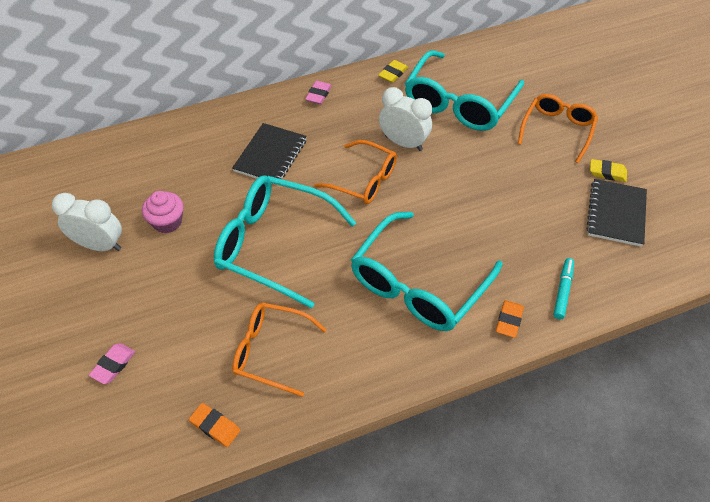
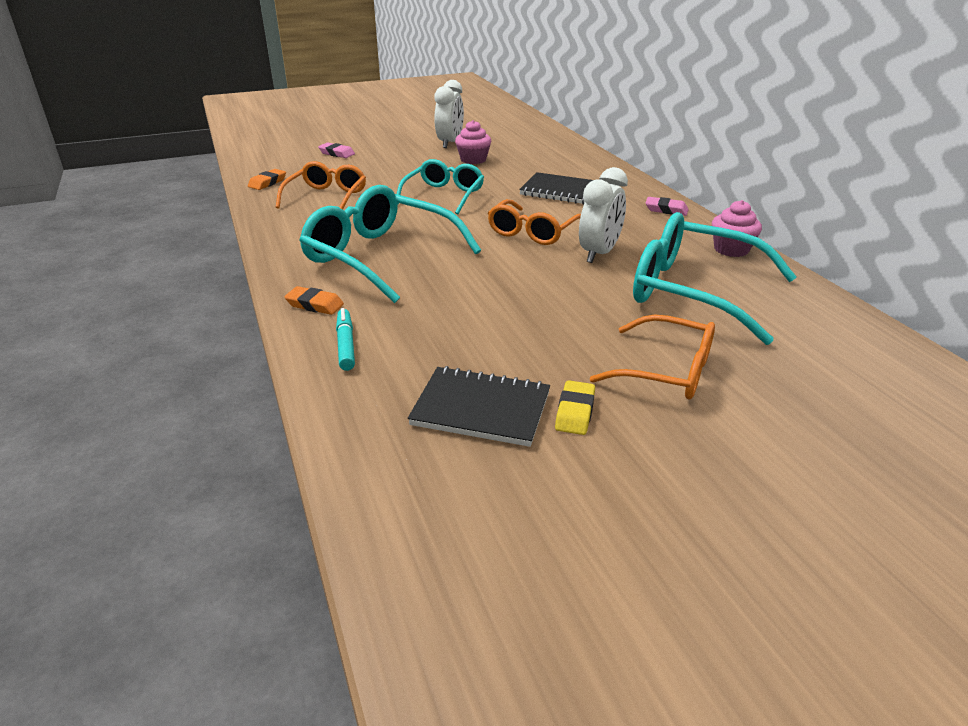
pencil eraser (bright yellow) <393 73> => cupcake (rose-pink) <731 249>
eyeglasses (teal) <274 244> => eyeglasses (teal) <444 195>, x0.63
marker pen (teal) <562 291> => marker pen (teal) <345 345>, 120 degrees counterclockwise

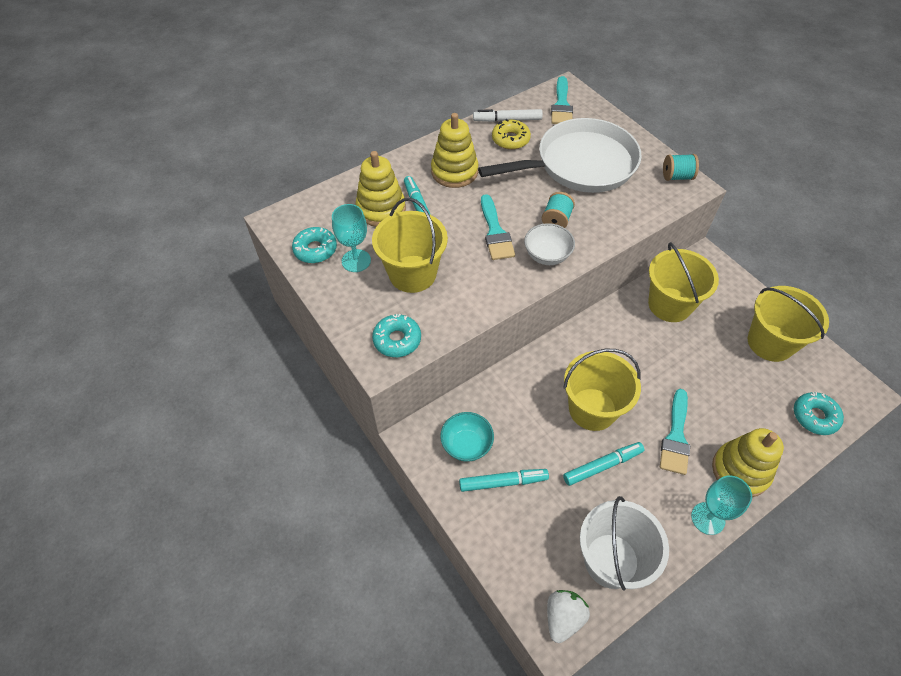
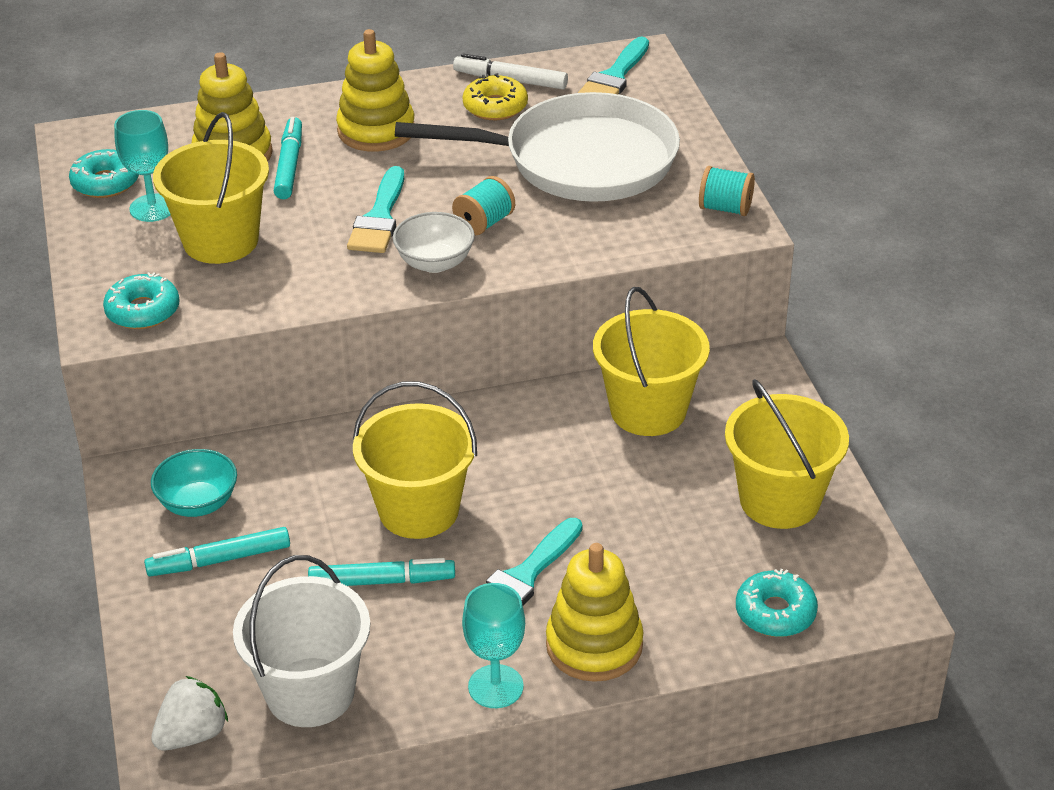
marker pen (teal) <503 482> => marker pen (teal) <219 560>, 150 degrees clockwise

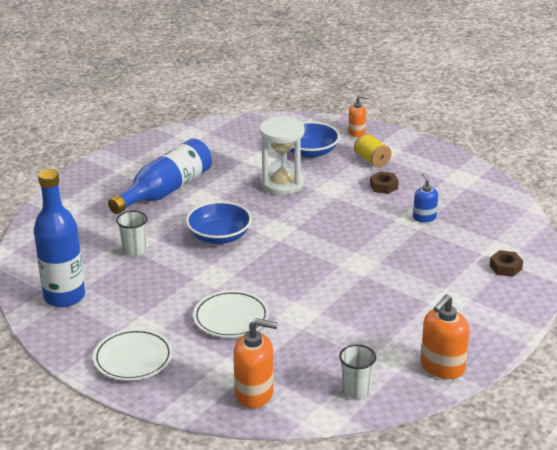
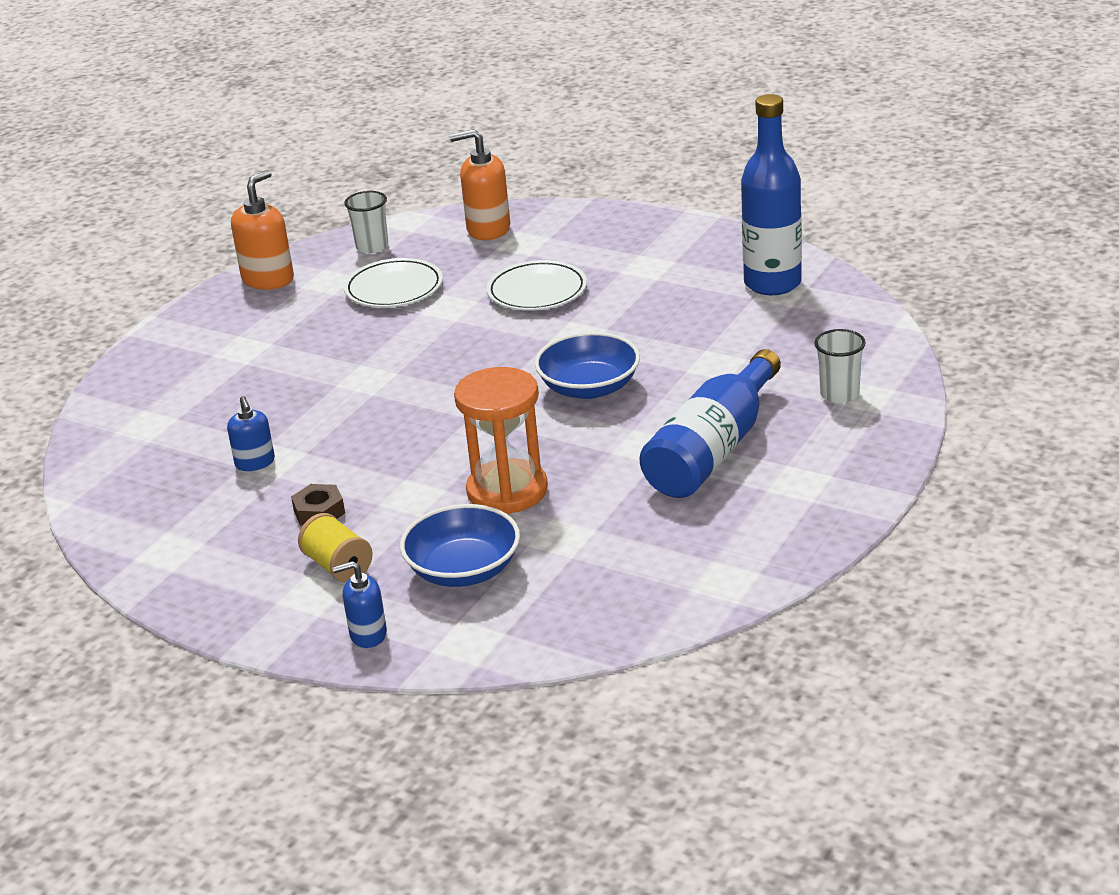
soap dispenser (bright orange) <357 132> => soap dispenser (blue) <368 635>
sandglass (white) <282 184> => sandglass (bright orange) <507 491>
cup (white) <134 250> => cup (white) <839 394>, shifted
hex nut (dark brown) <505 267> => nothing
flat dish (white) <133 358> => flat dish (white) <394 289>, shifted

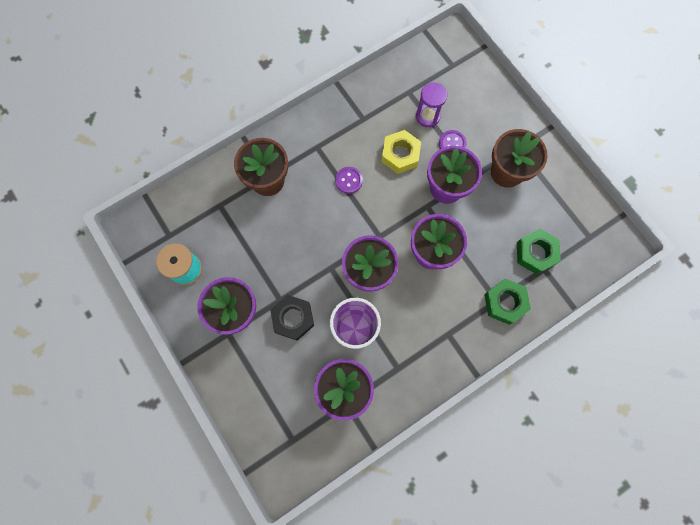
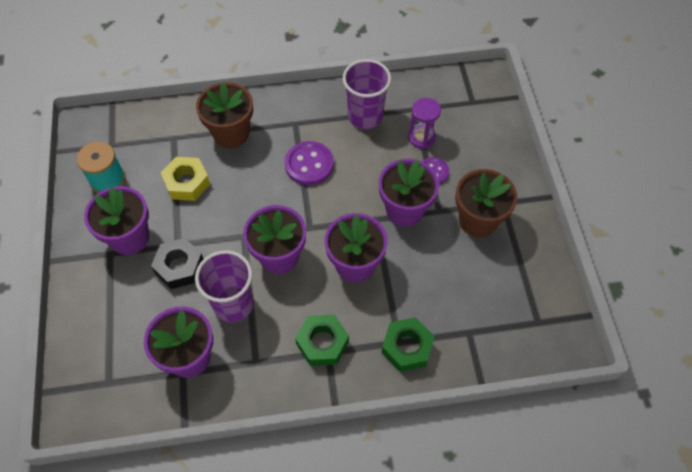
hex nut (bright yellow) <400 155> => hex nut (bright yellow) <187 183>, shifted
sewing button (purple) <348 180> => sewing button (purple) <309 164>, x1.61
hex nut (leaf-green) <535 253> => hex nut (leaf-green) <322 343>, shifted
nothing => cup (purple) <365 116>

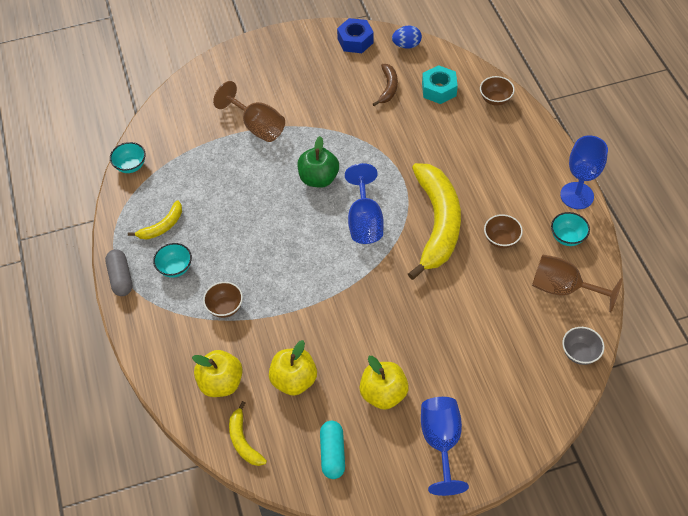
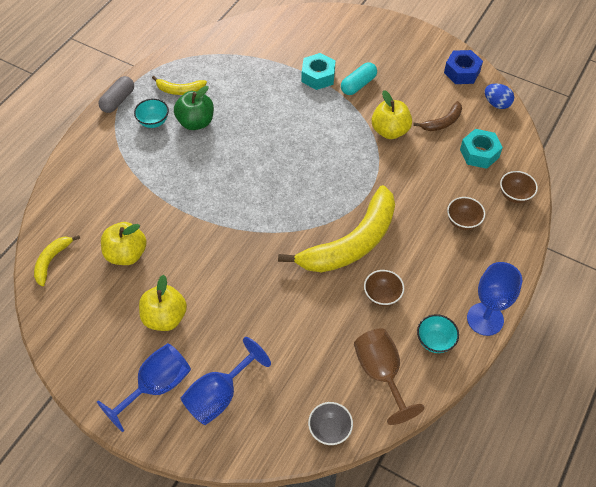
wine glass (dark brown) <257 126> => hex nut (teal) <318 76>
toy apple (leaf-green) <318 178> => toy apple (leaf-green) <196 122>, shifted
deep dish (teal) <131 166> => nothing
wine glass (blue) <365 221> => wine glass (blue) <219 395>, shifted
deep dish (dark brown) <225 307> => deep dish (dark brown) <463 222>, shifted
toy apple (bright yellow) <221 383> => toy apple (bright yellow) <390 131>, shifted
pill shape (teal) <332 453> => pill shape (teal) <358 85>, shifted

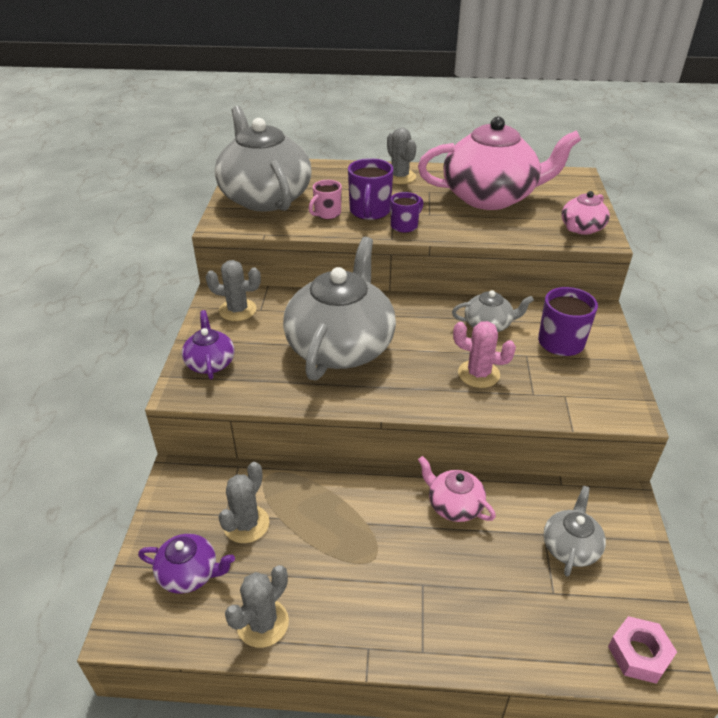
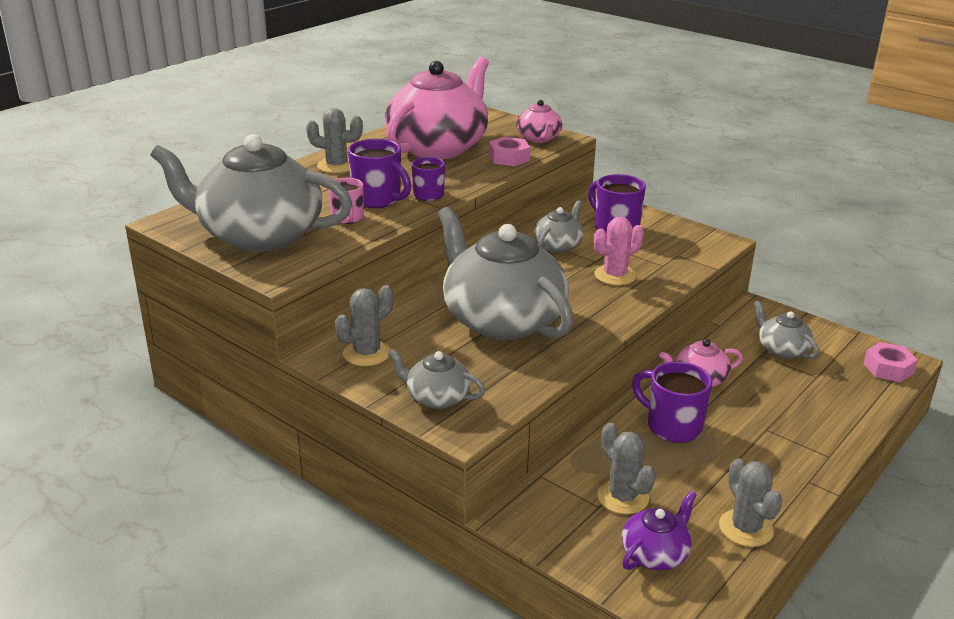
tea pot (purple) <210 363> => tea pot (grey) <437 398>
nothing => hex nut (rose-pink) <509 158>
nothing => tea mug (purple) <672 426>

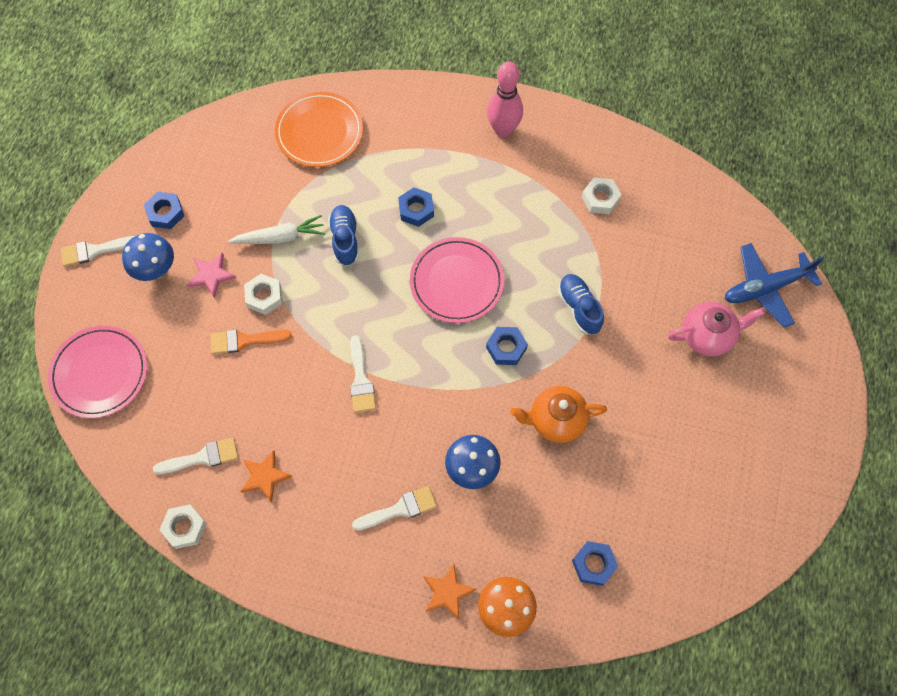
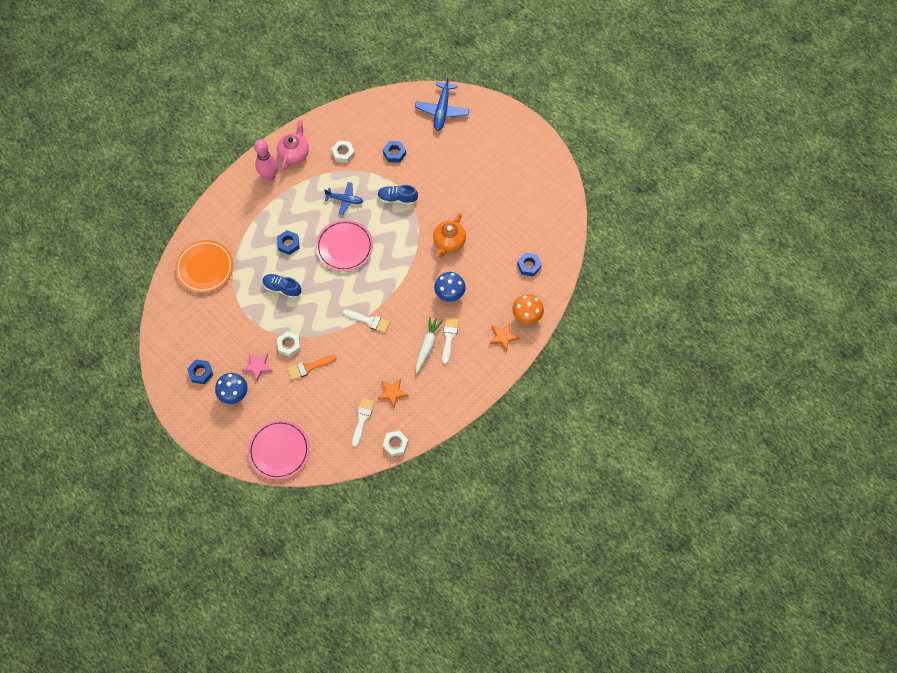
toy carrot (white) <280 237> => toy carrot (white) <427 346>, shifted
brush (white) <94 251> => nothing
tea pot (rose-pink) <707 336> => tea pot (rose-pink) <294 153>, shifted
hex nut (blue) <506 348> => hex nut (blue) <394 153>, shifted
brush (bright orange) <244 340> => brush (bright orange) <309 367>, 45 degrees clockwise
nothing => aeroplane (blue) <345 200>

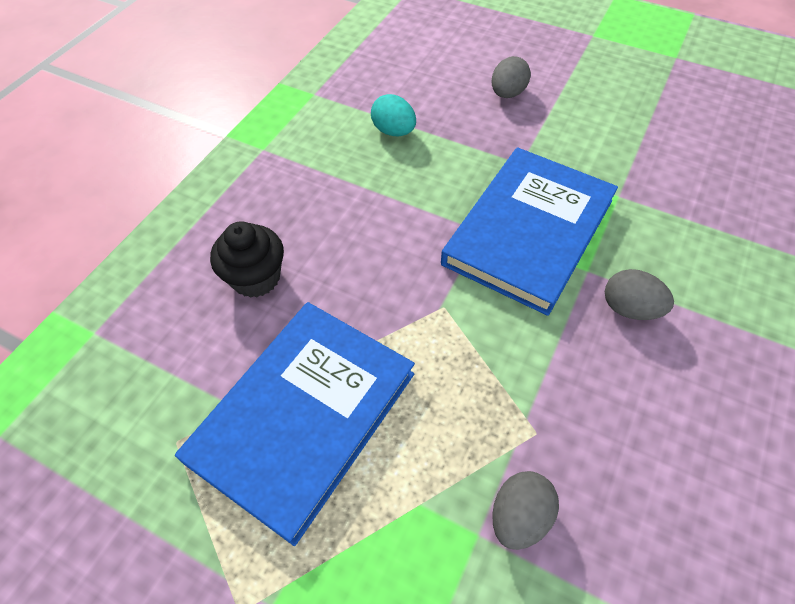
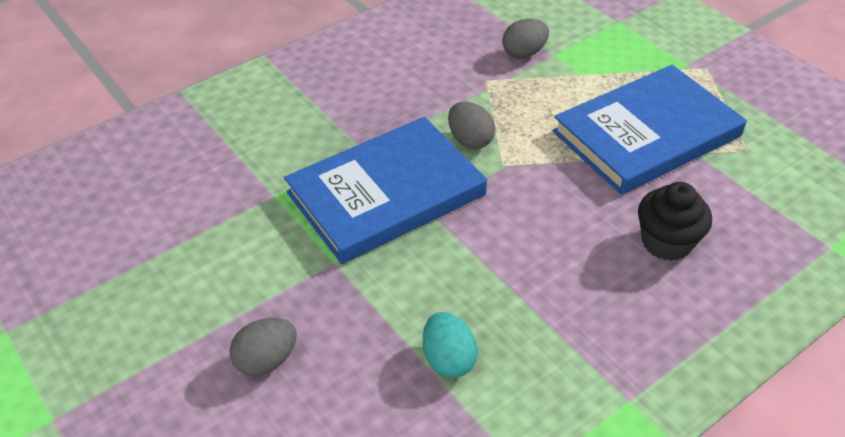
egg shape (grey) <629 308> => egg shape (grey) <470 140>, shifted

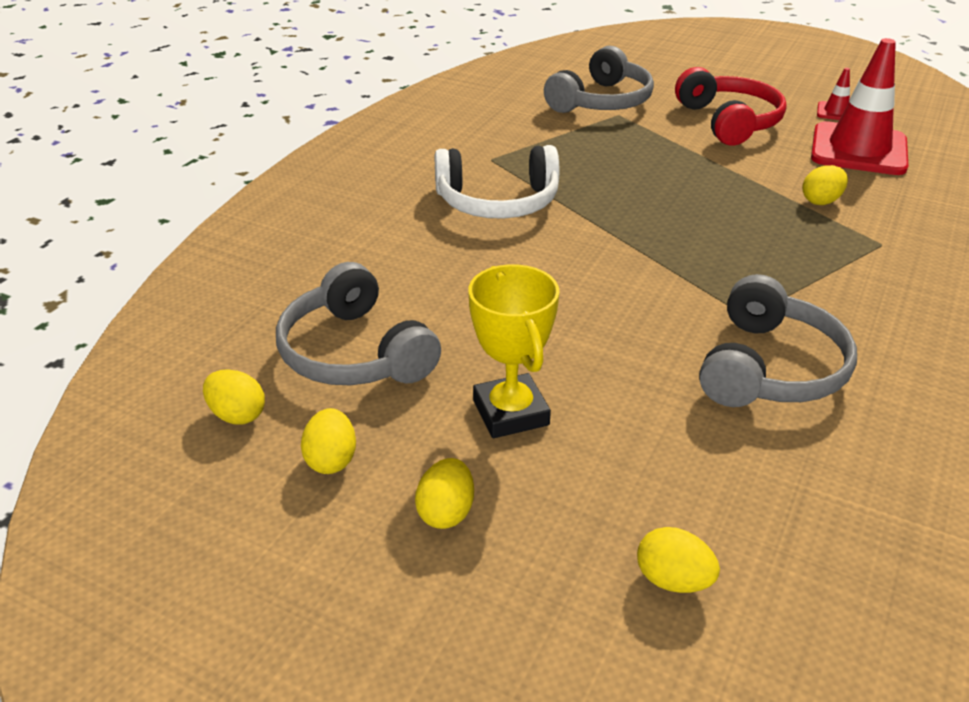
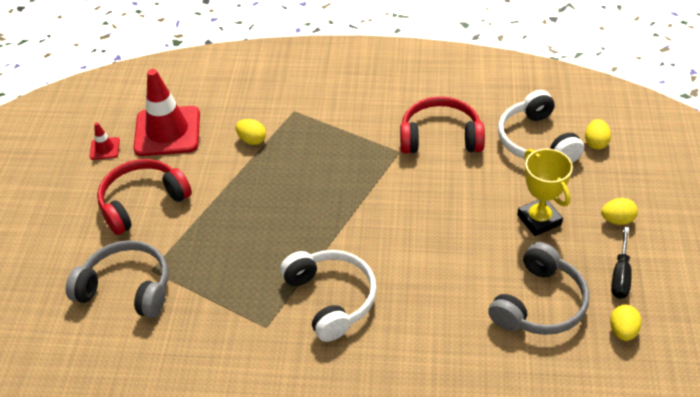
award cup (bright yellow) <511 413> => award cup (bright yellow) <539 220>, 75 degrees counterclockwise
over-ear headphones (grey) <770 368> => over-ear headphones (red) <440 137>
egg shape (bright yellow) <331 460> => screwdriver (black) <620 275>
nothing => over-ear headphones (white) <536 141>

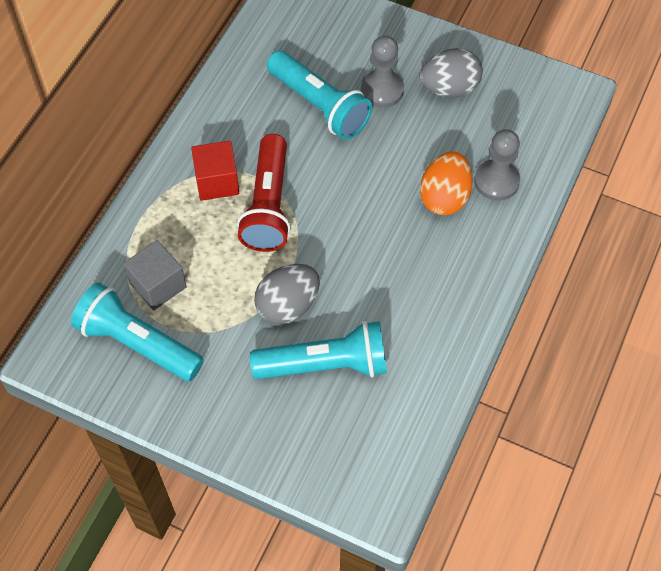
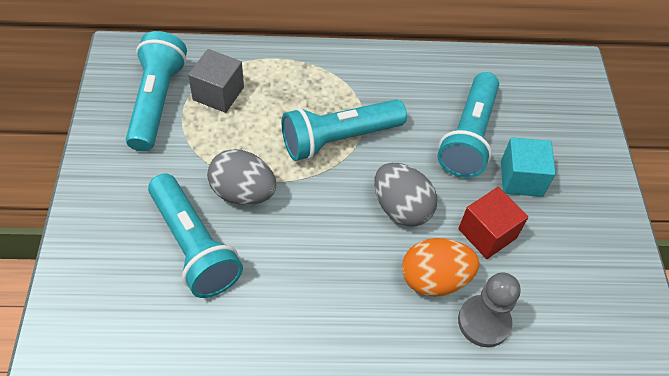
chess pawn (grey) <382 90> => solid cube (teal) <521 178>
egg shape (grey) <449 88> => egg shape (grey) <401 208>, shifted
pocket torch (red) <268 205> => pocket torch (teal) <339 138>
solid cube (red) <217 181> => solid cube (red) <487 233>, shifted

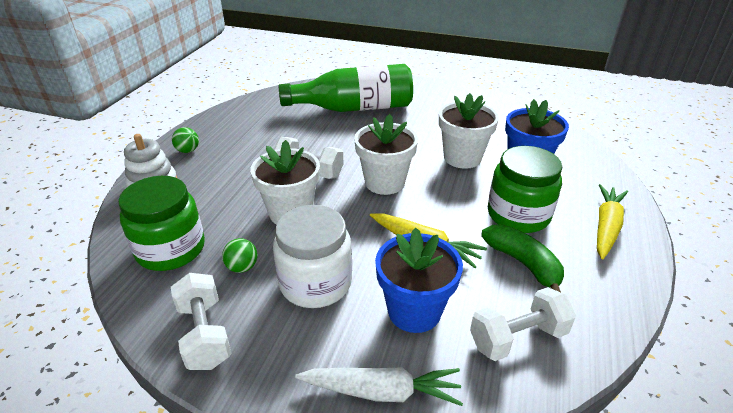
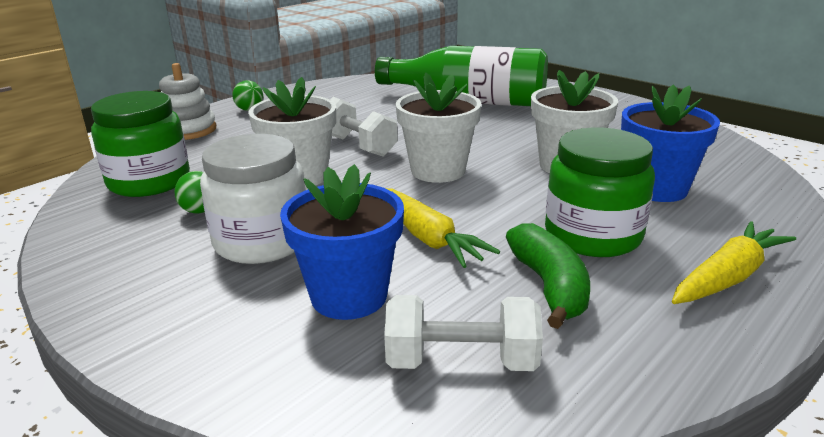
dumbbell (white) <204 334> => nothing
toy carrot (white) <382 391> => nothing

